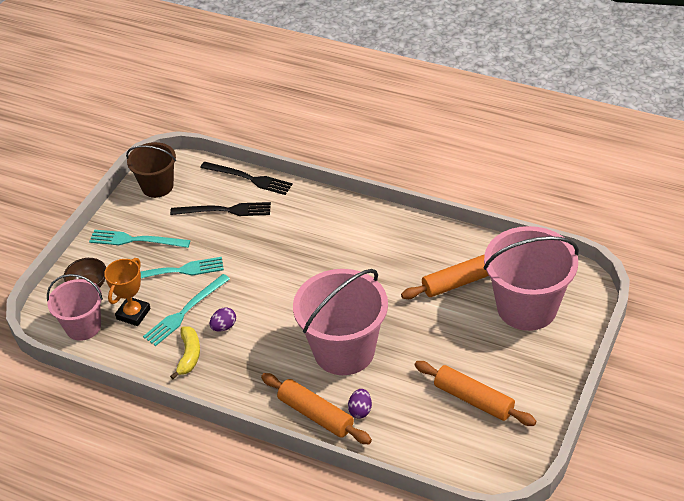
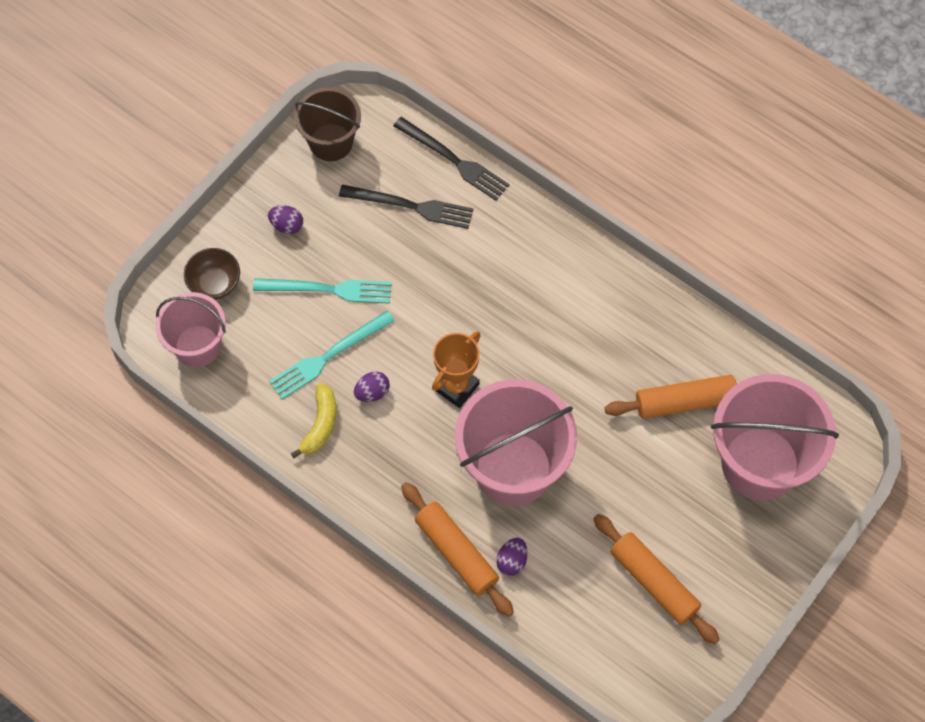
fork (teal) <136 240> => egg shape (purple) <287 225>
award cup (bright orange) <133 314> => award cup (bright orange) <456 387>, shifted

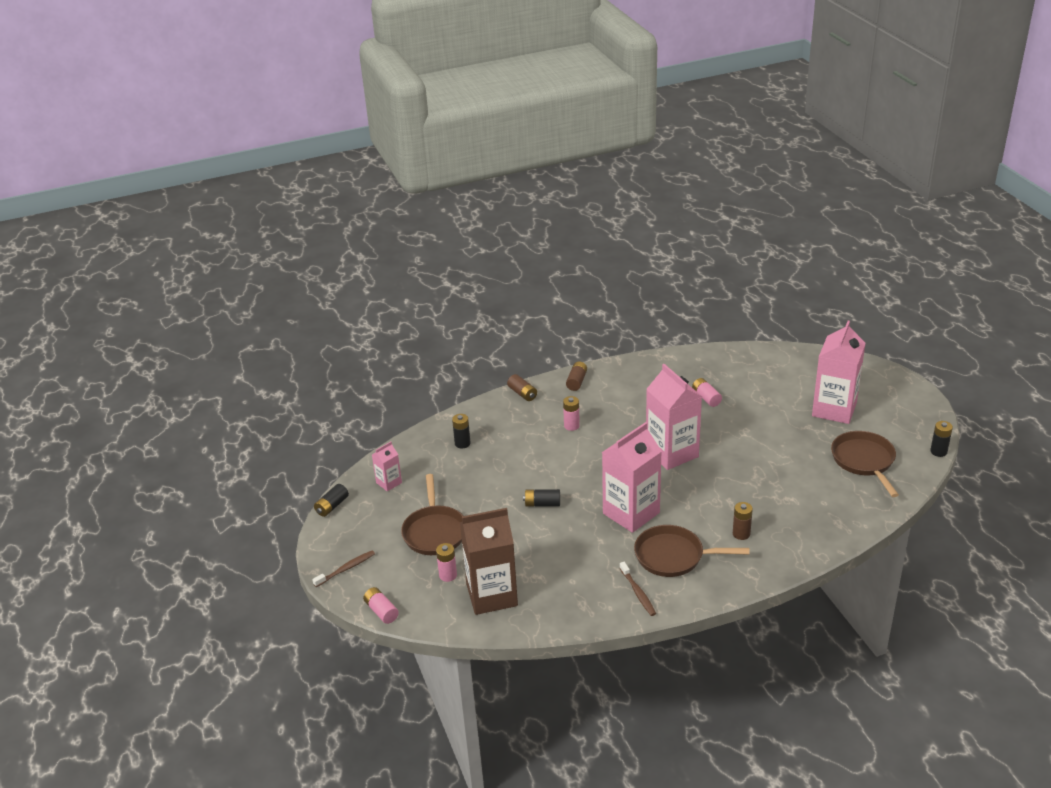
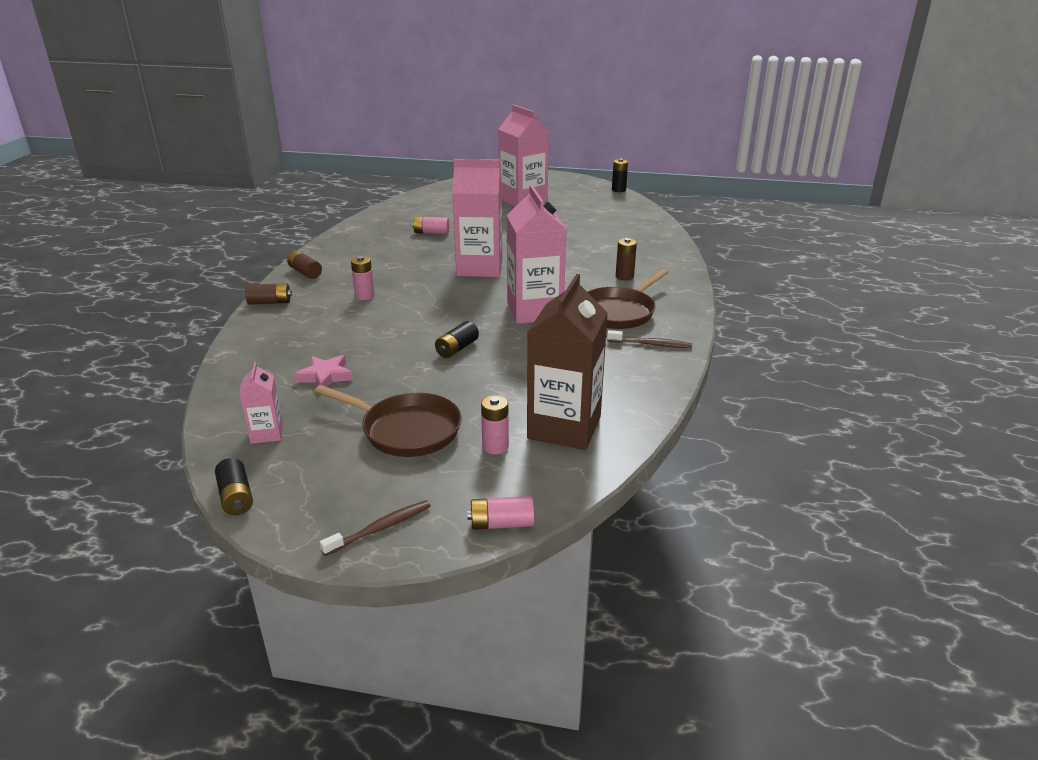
battery (black) <462 443> => nothing
pan (dark brown) <864 461> => nothing
tooth brush (dark brown) <346 569> => tooth brush (dark brown) <380 528>, 60 degrees clockwise
nothing => star (rose-pink) <325 376>

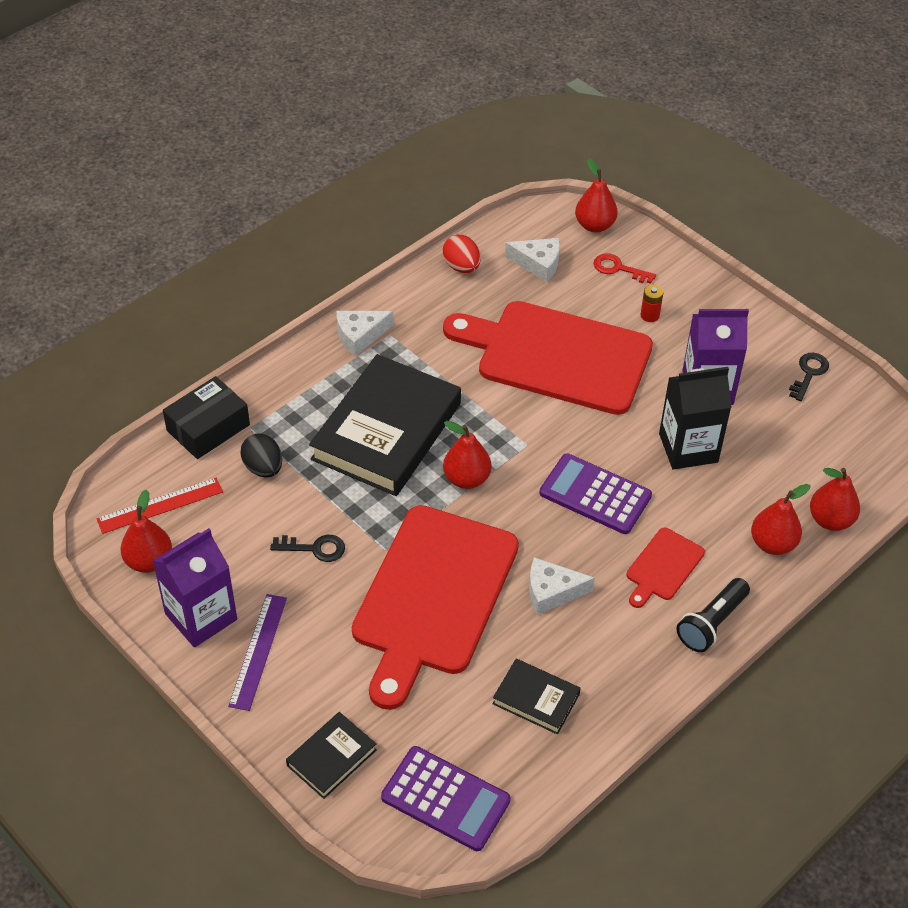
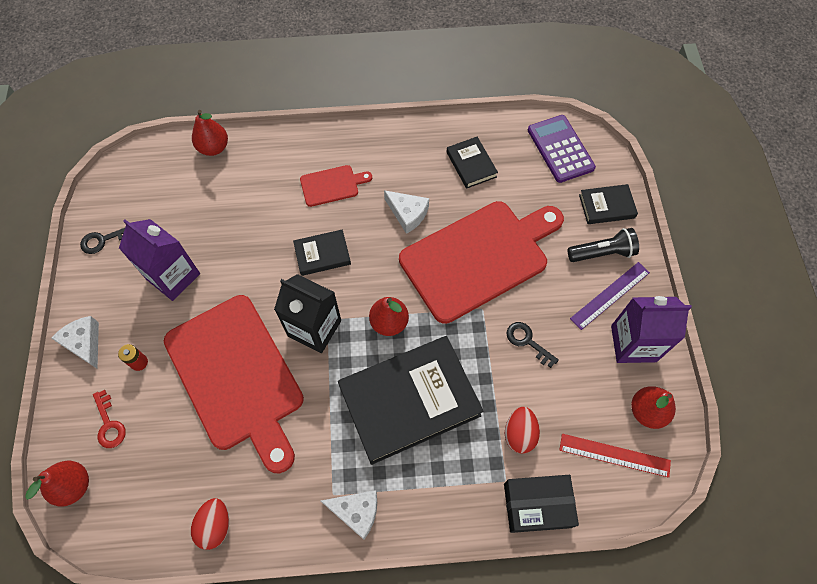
cheese (white) <538 264> => cheese (white) <84 343>, shifted
juice carton (black) <688 448> => juice carton (black) <314 328>, shifted
egg shape (black) <263 468> => egg shape (red) <519 434>
calculator (purple) <595 494> => hardcover (black) <322 254>
pear (red) <772 544> => nothing
pocket torch (black) <711 623> => pocket torch (black) <602 253>, shifted

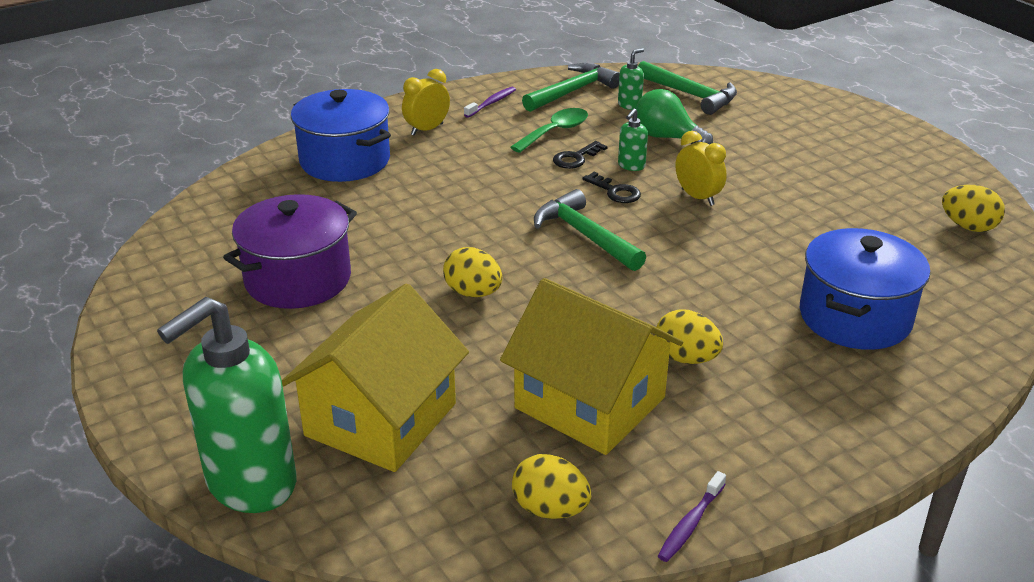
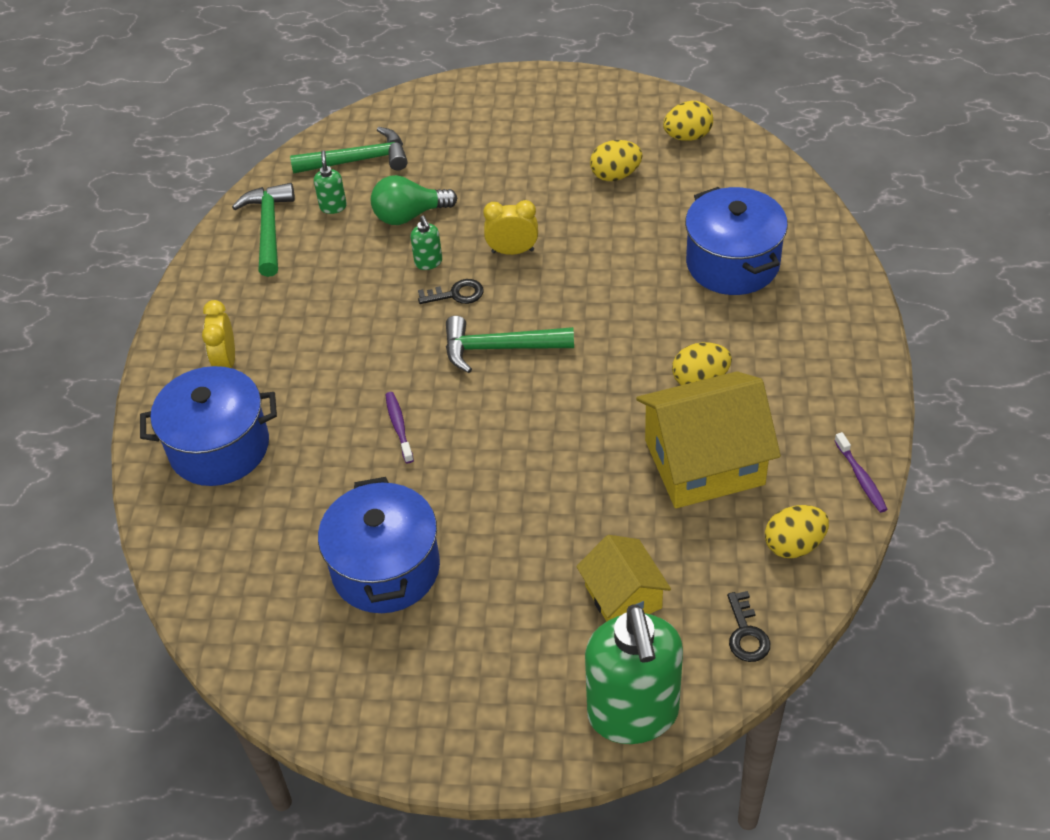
tooth brush (purple) <491 103> => tooth brush (purple) <399 426>, shifted
spoon (leaf-green) <555 132> => nothing
key (black) <576 158> => key (black) <746 633>, shifted
cooking pot (purple) <298 279> => cooking pot (blue) <386 568>
egg shape (bright yellow) <473 293> => egg shape (bright yellow) <615 175>, shifted
house (bright yellow) <381 419> => house (bright yellow) <623 597>, x0.58

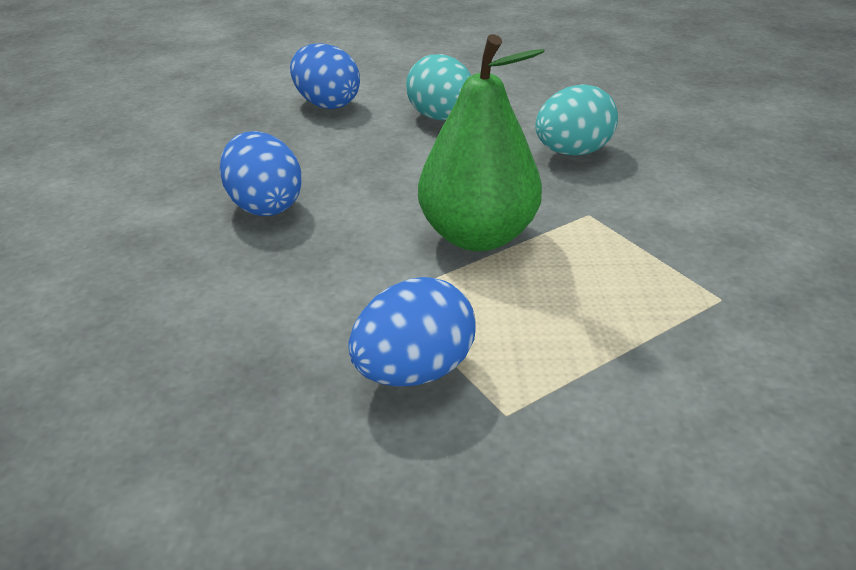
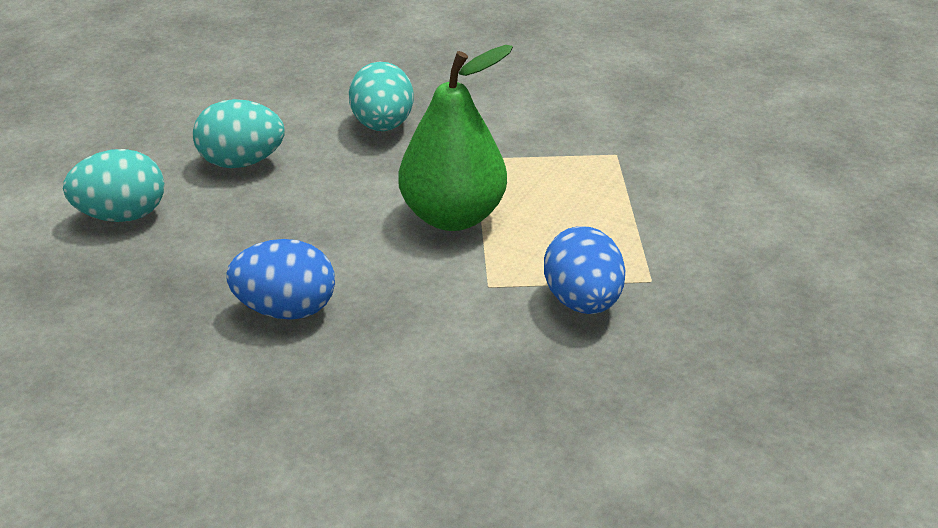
egg shape (blue) <327 104> => egg shape (teal) <122 216>

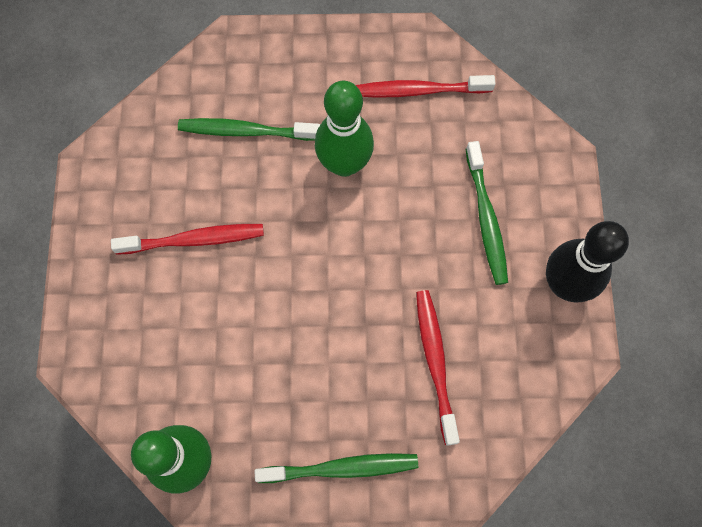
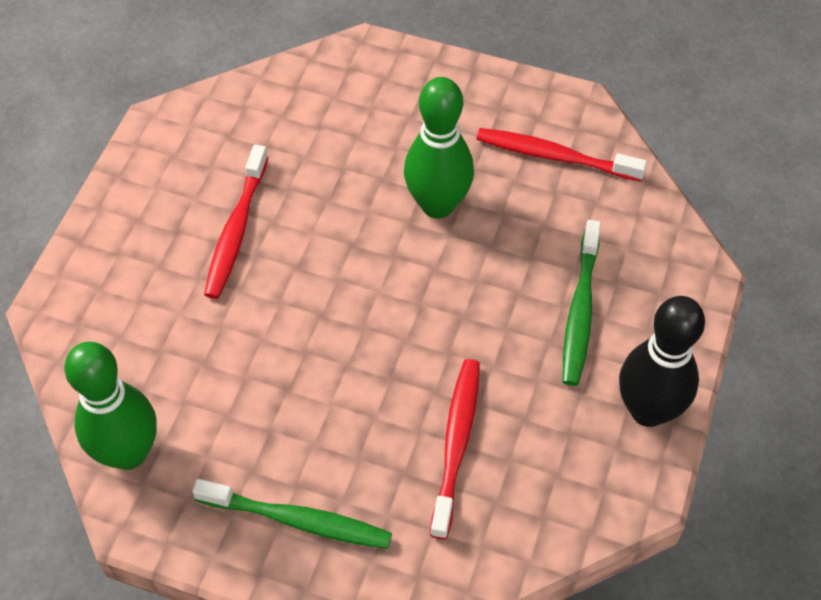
tooth brush (leaf-green) <246 131> => nothing
tooth brush (red) <194 240> => tooth brush (red) <236 230>, 90 degrees clockwise

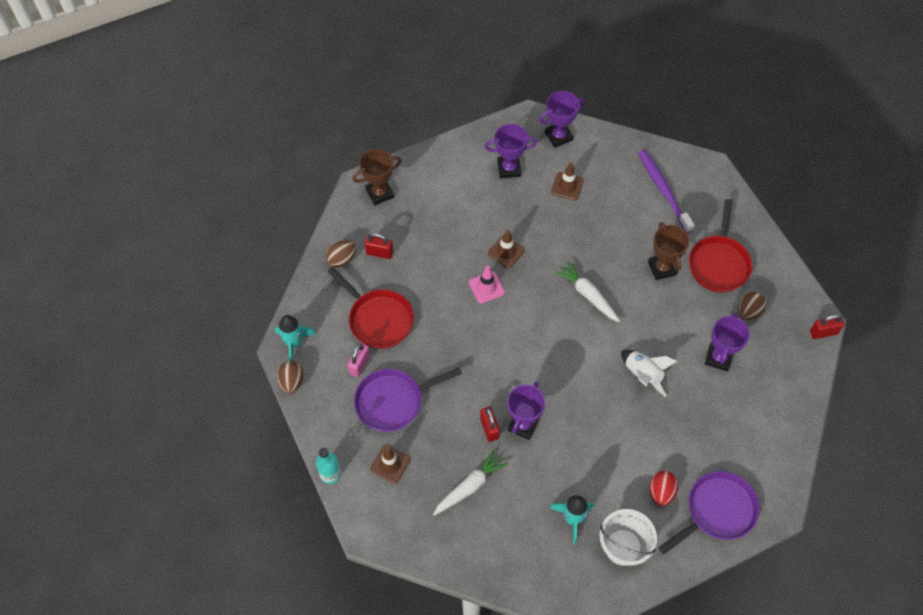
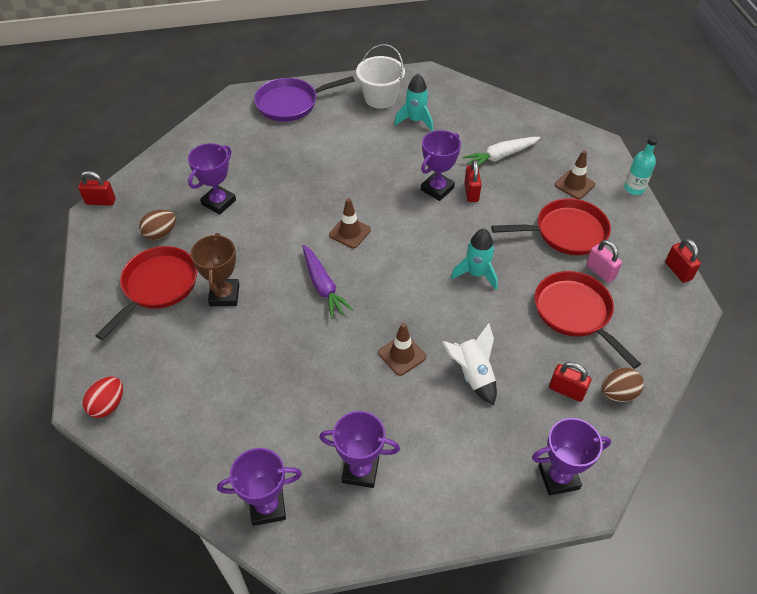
award cup (dark brown) <379 193> => award cup (purple) <558 477>
tooth brush (purple) <663 190> => nothing
traffic cone (dark brown) <567 186> => traffic cone (dark brown) <349 232>, shifted
toy carrot (white) <587 295> => toy carrot (purple) <323 286>
traffic cone (rose-pink) <486 287> => nothing
spaceship (teal) <294 343> => spaceship (teal) <476 274>, shifted
small lock (rose-pink) <359 365> => small lock (rose-pink) <600 271>, 75 degrees counterclockwise
spaceship (white) <643 375> => spaceship (white) <472 374>, shifted
egg shape (dark brown) <292 382> => small lock (red) <678 271>
pan (purple) <393 401> => pan (red) <565 232>
egg shape (red) <661 492> => egg shape (red) <108 405>, shifted

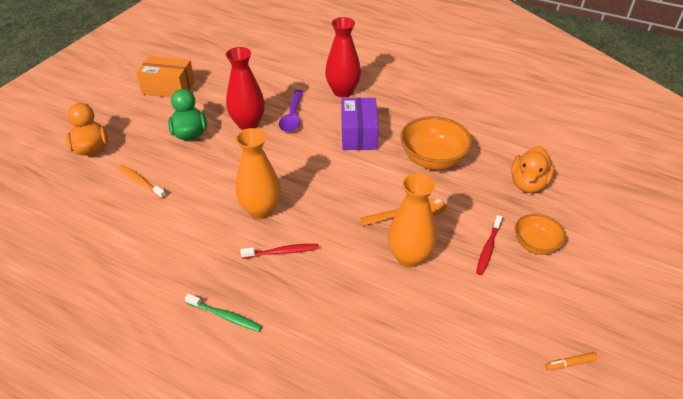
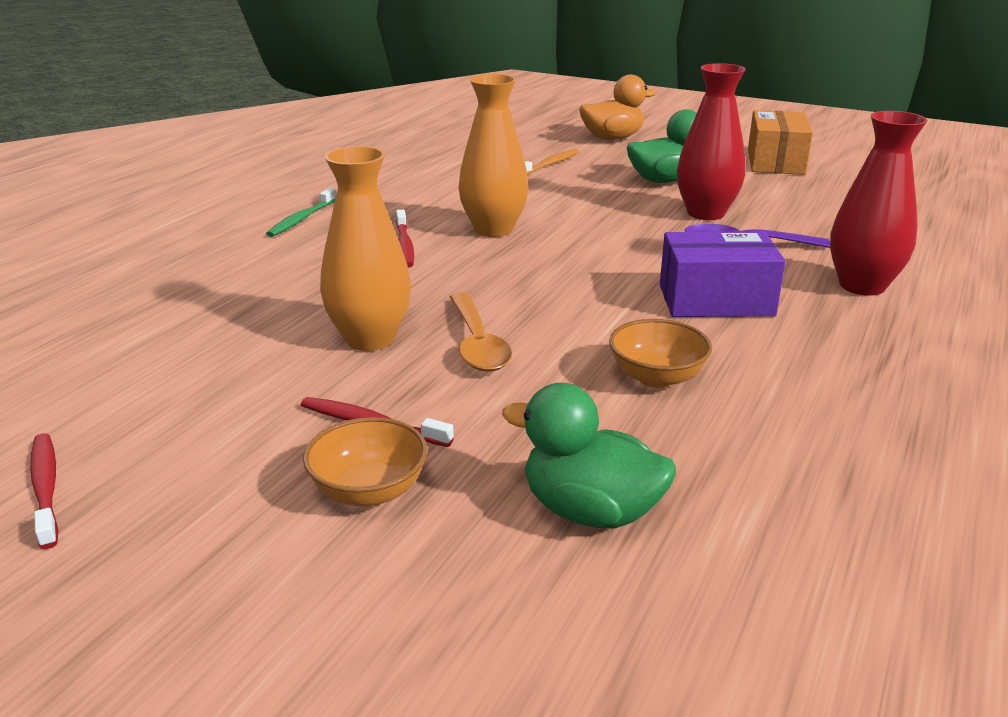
deep dish (bright orange) <432 159> => deep dish (bright orange) <656 377>, x0.61
toy duck (bright orange) <528 184> => toy duck (leaf-green) <590 511>
marker pen (bright orange) <569 363> => tooth brush (red) <46 488>

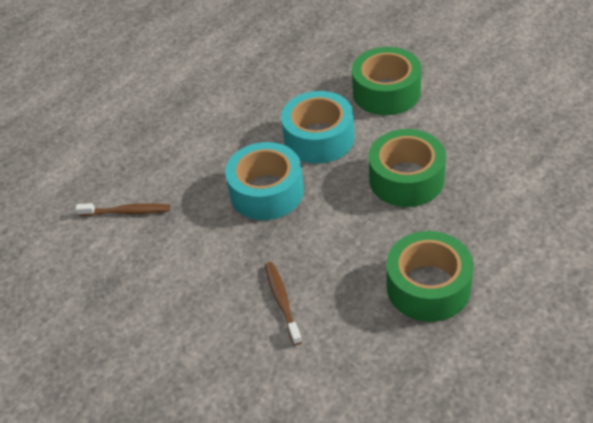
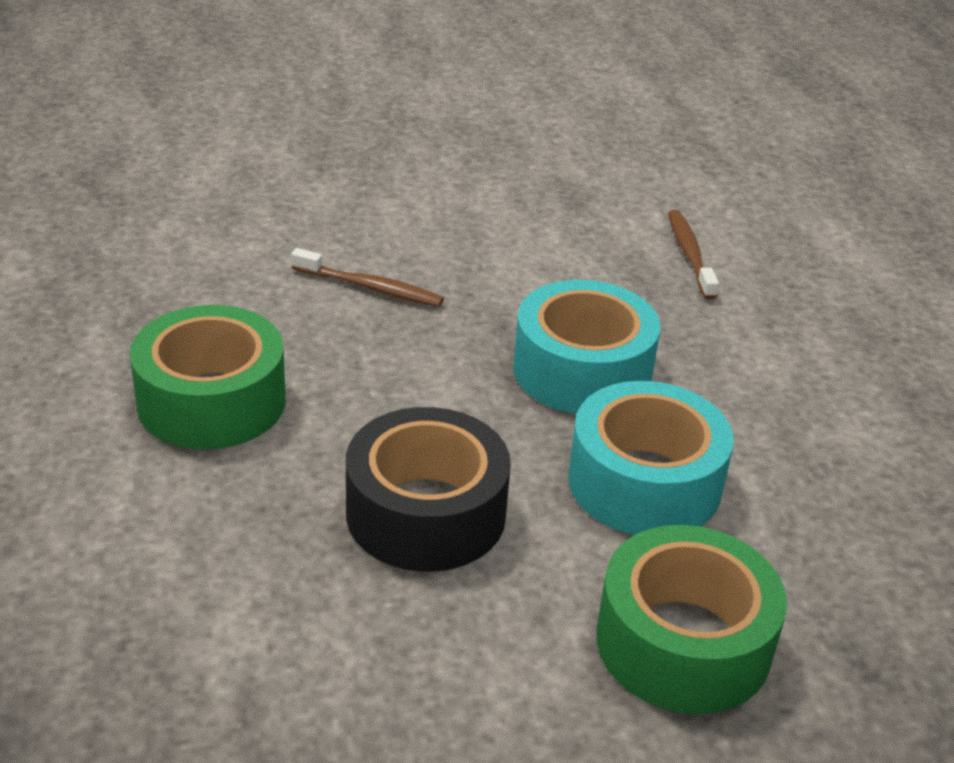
sticky tape (leaf-green) <406 179> => sticky tape (black) <426 513>
tooth brush (dark brown) <126 212> => tooth brush (dark brown) <689 254>, 135 degrees clockwise

